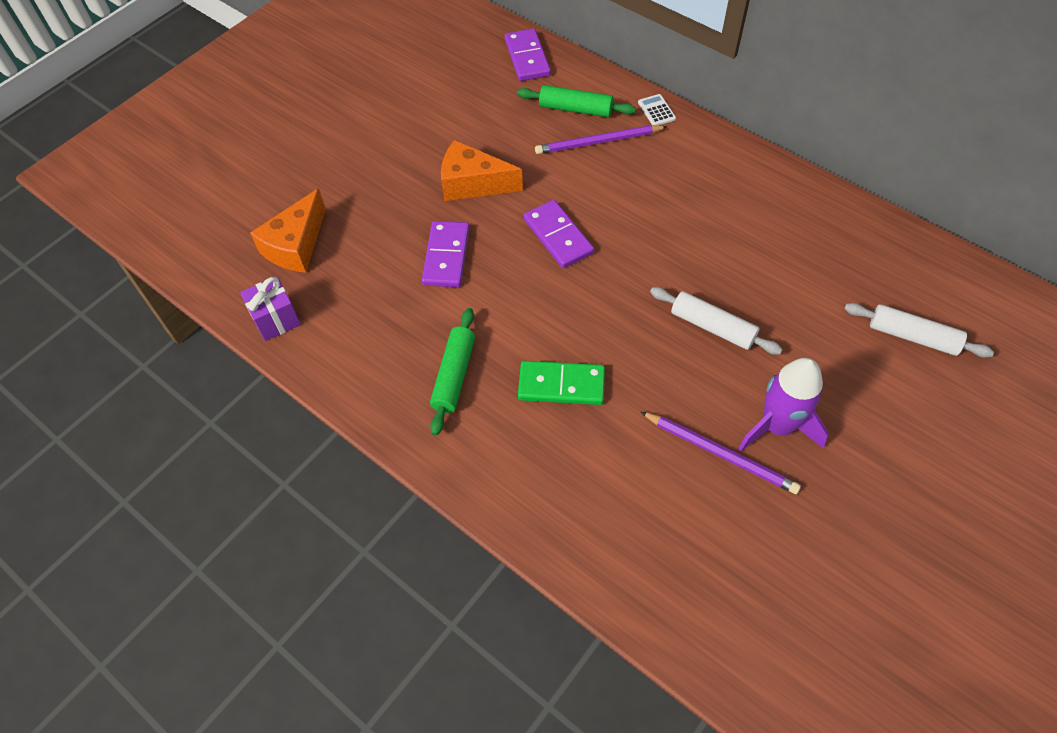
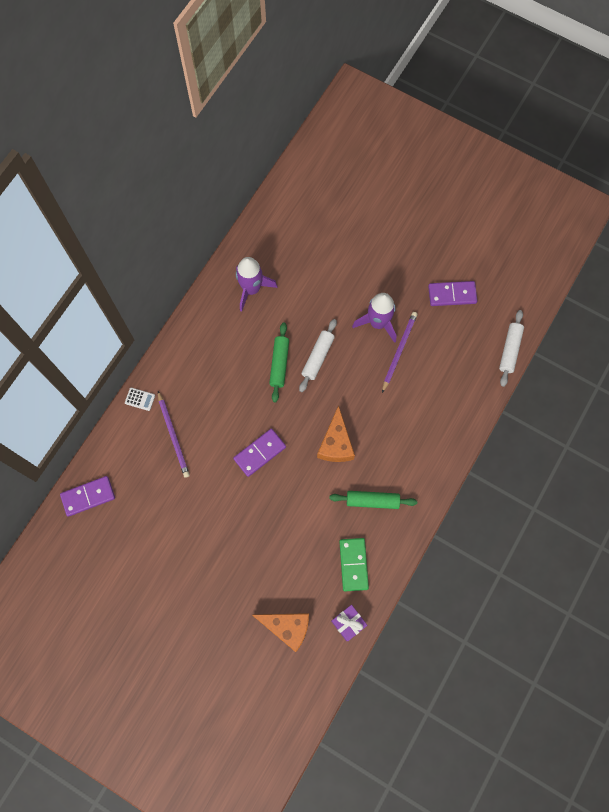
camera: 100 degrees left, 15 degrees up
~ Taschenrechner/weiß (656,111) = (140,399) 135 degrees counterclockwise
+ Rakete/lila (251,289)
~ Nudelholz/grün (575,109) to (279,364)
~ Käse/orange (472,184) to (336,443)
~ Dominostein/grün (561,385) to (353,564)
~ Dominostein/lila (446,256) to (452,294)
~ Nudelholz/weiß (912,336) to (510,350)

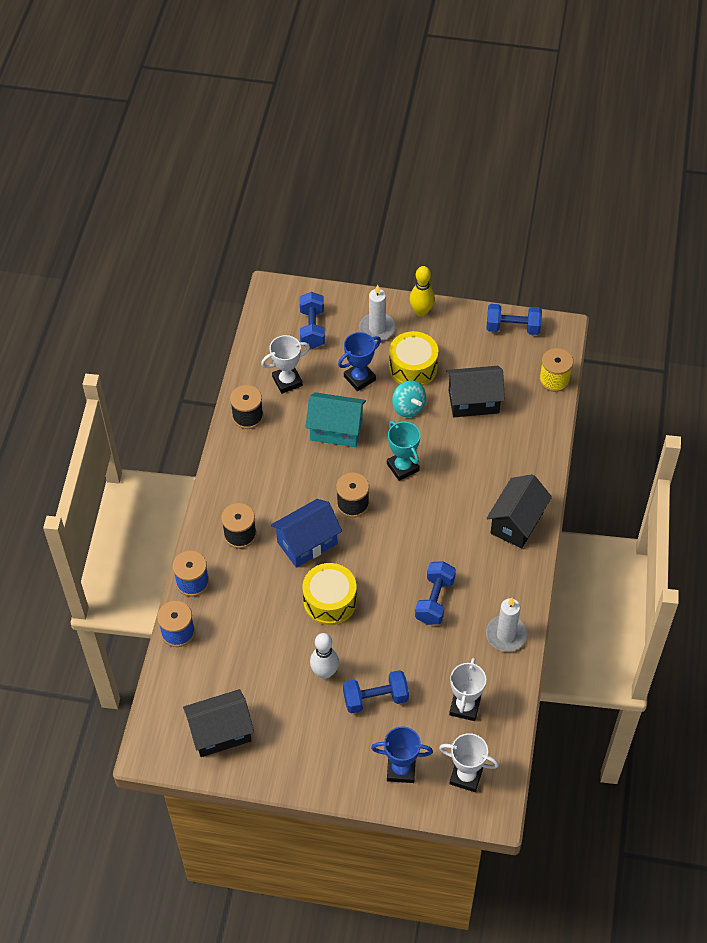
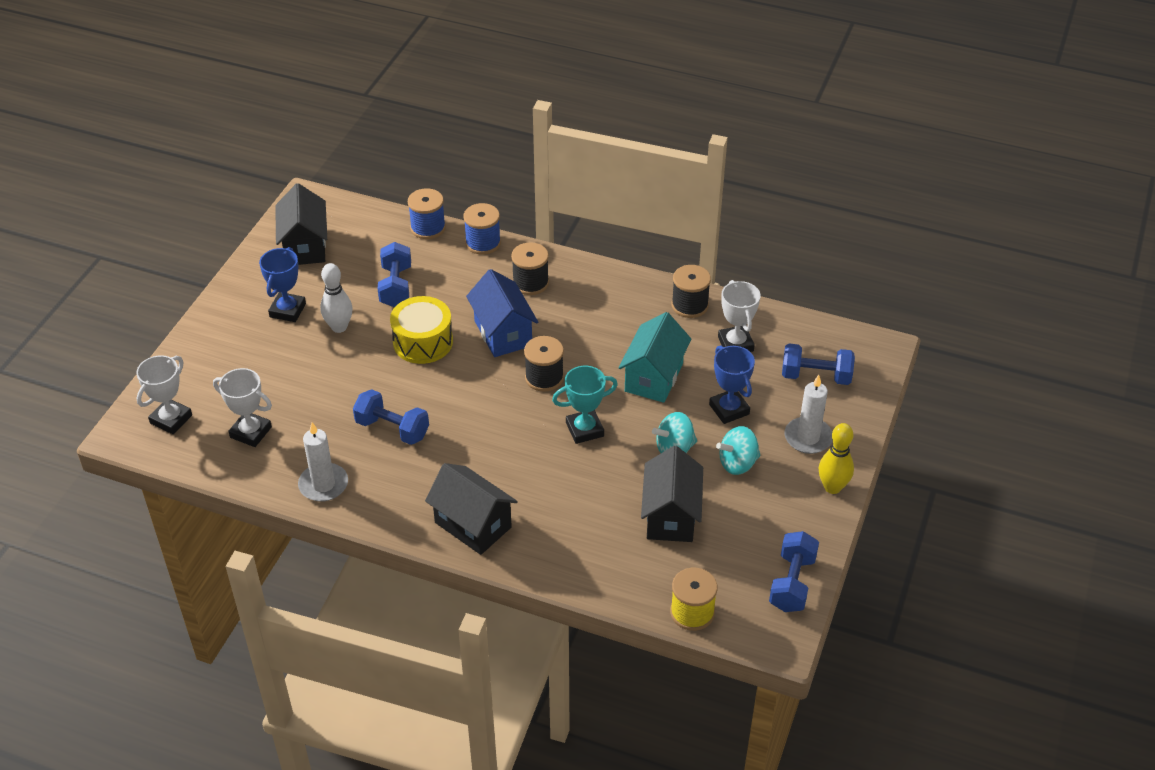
camera: 100 degrees right, 10 degrees down
~ Pokal/blau (401,769) to (287,310)
~ Hantel/blau (375,698) to (396,286)
~ Trommel/gelb (413,368) to Kreisel/türkis (737,463)

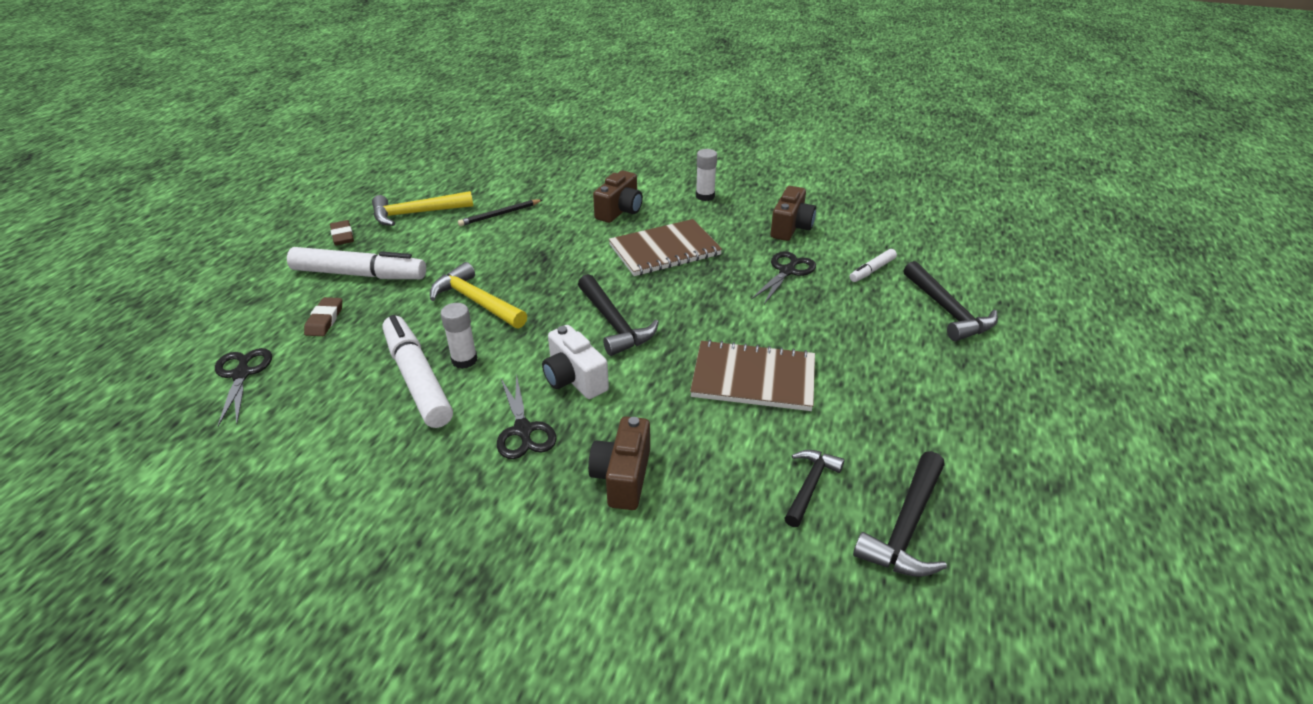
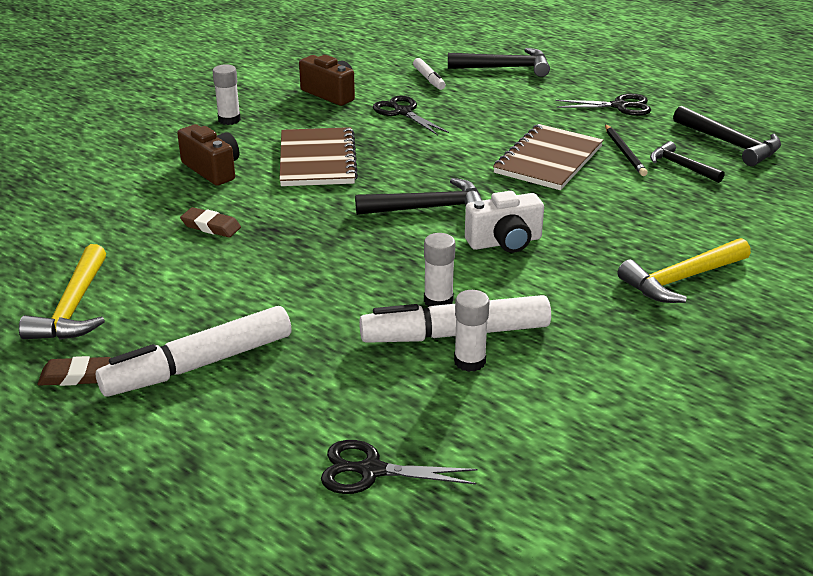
camera: 70 degrees left, 5 degrees down
~ Filzstift/weiß (359,274) = (199,365) 150 degrees counterclockwise
~ Radiergummi/braun (325,320) to (211,226)
+ Klebestift/weiß (469,361)
~ Schere/schwarz (523,430) to (620,106)
~ Bleistift/schwarz (500,214) to (624,152)
~ Hammer/gelb (476,301) to (681,279)
- Kamera/braun (623,477)

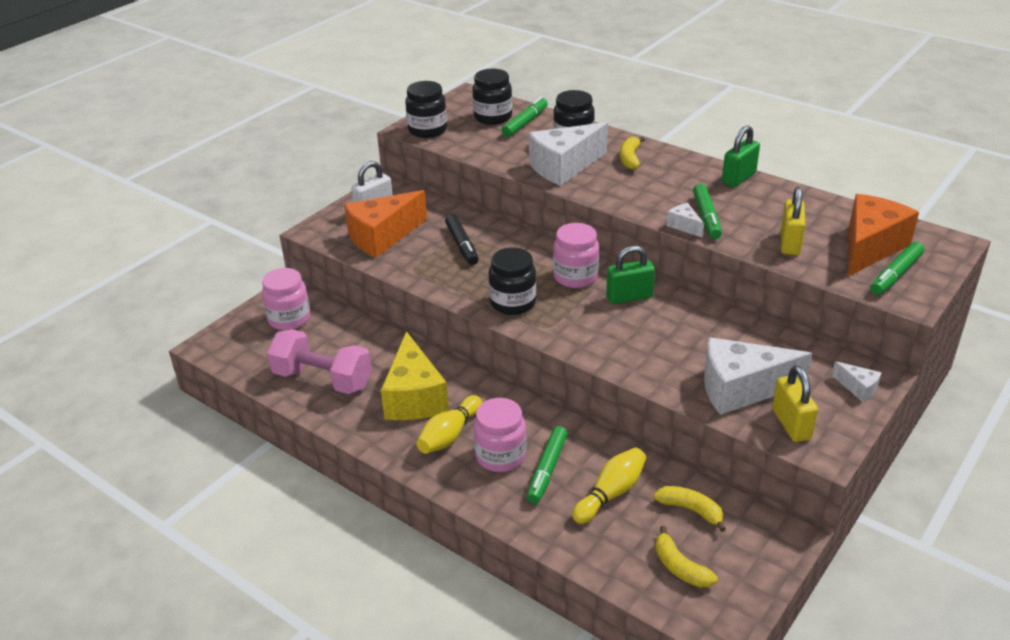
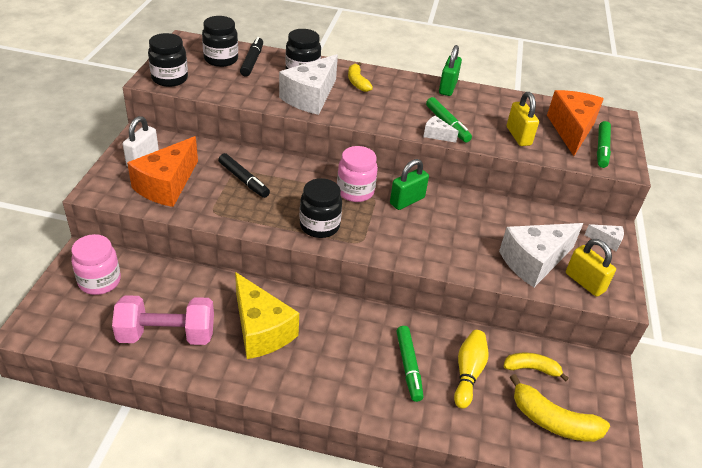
camera: 30 degrees left, 5 degrees up
~ Filzstift/grün (525,123) to Filzstift/schwarz (252,61)
~ Banane/gelb (680,567) = (553,421) x1.54
- Bowlingkegel/gelb (449,435)
- Einmachglas/rosa (500,456)

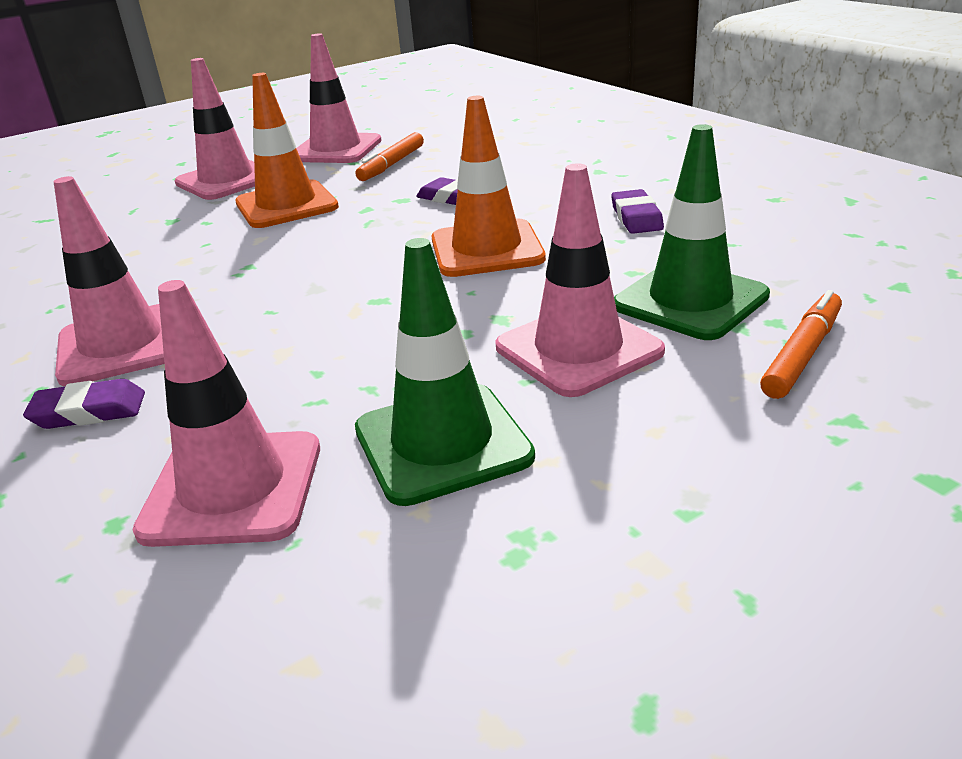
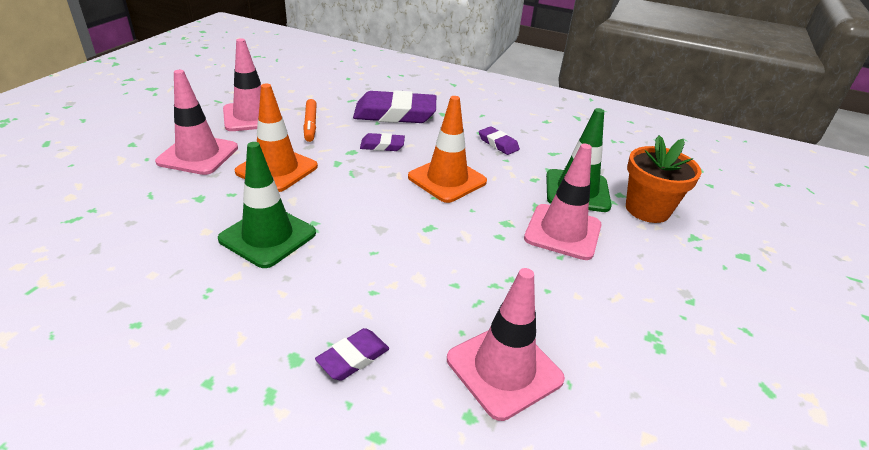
camera: 40 degrees left, 5 degrees up
~ Leitkegel/grün (442,443) to (268,236)
+ Radiergummi/lila (395,114)
~ Filzstift/orange (802,354) to Blumentopf/orange (647,209)
- Leitkegel/rosa (122,345)

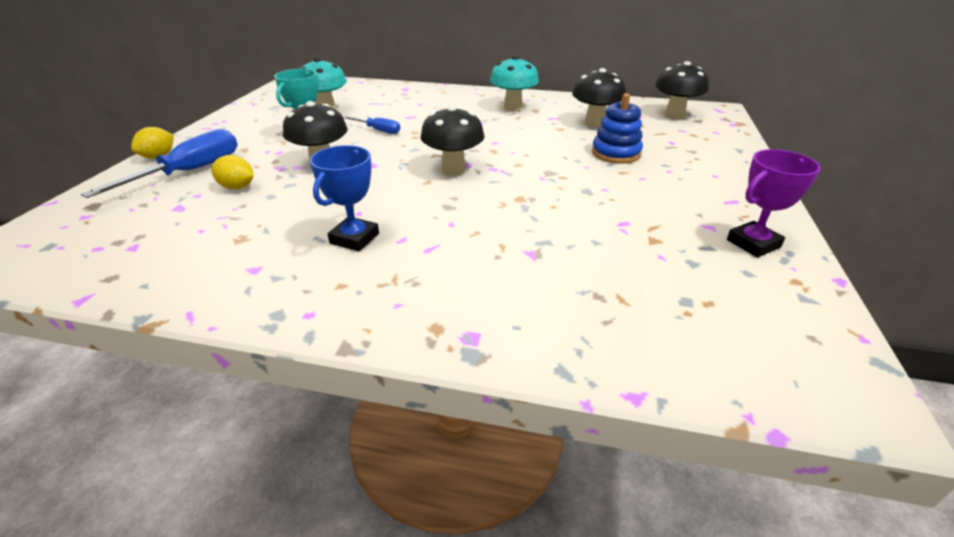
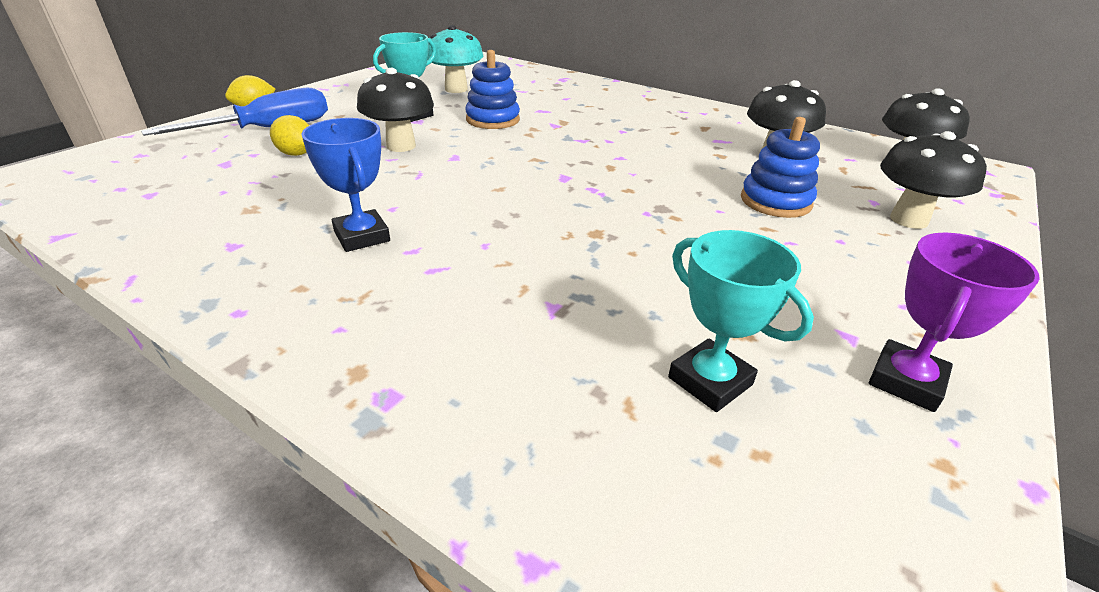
camera: 20 degrees right, 0 degrees up
~ Pokal/blau (354,238) = (362,236) 75 degrees counterclockwise
~ Schraubenzieher/blau (378,130) to Stapelspielzeug/blau (493,120)
+ Pokal/türkis (710,381)
~ Pokal/lila (753,244) = (906,381) 45 degrees counterclockwise
~ Pilz/schwarz (453,169) to (908,220)
- Pilz/türkis (513,108)

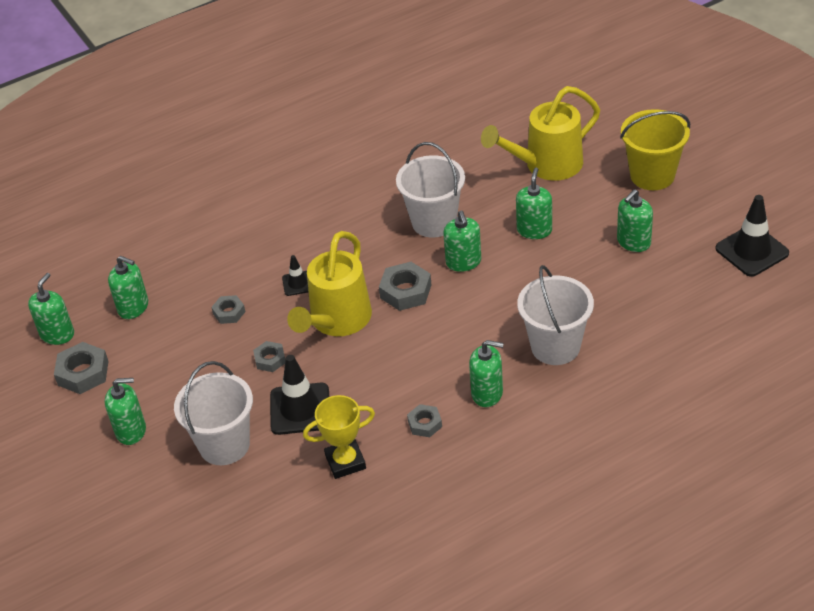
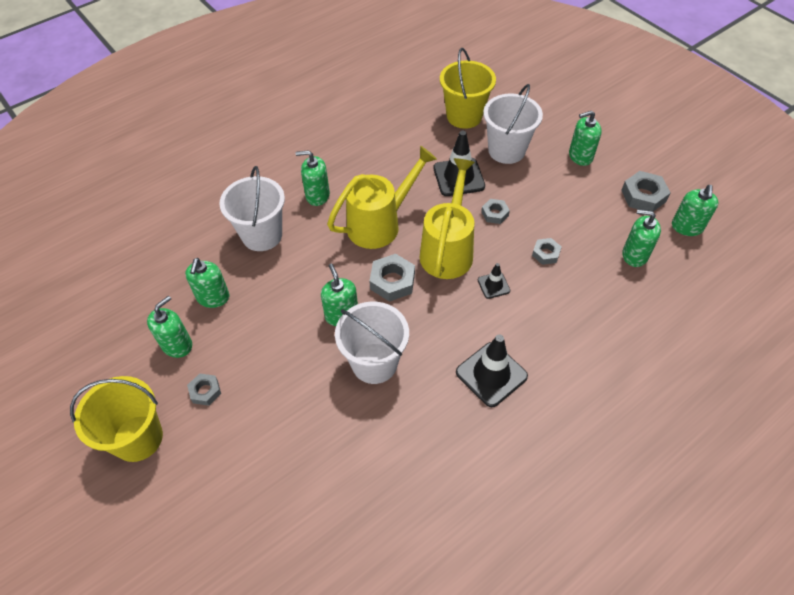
camera: 170 degrees right, 10 degrees up
~ Seifenspender/grün (534,230) to (213,297)
~ Sechskantmutter/grau (425,424) to (205,391)
~ Gießkanne/gelb (546,165) to (380,224)
+ Eimer/gelb (464,116)
~ Leitkegel/schwarz (752,251) to (491,374)
- Pokal/gelb (345,462)

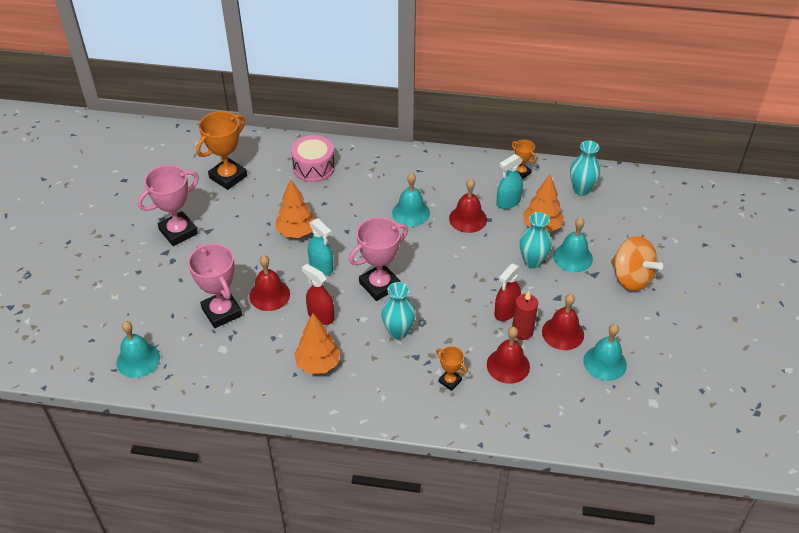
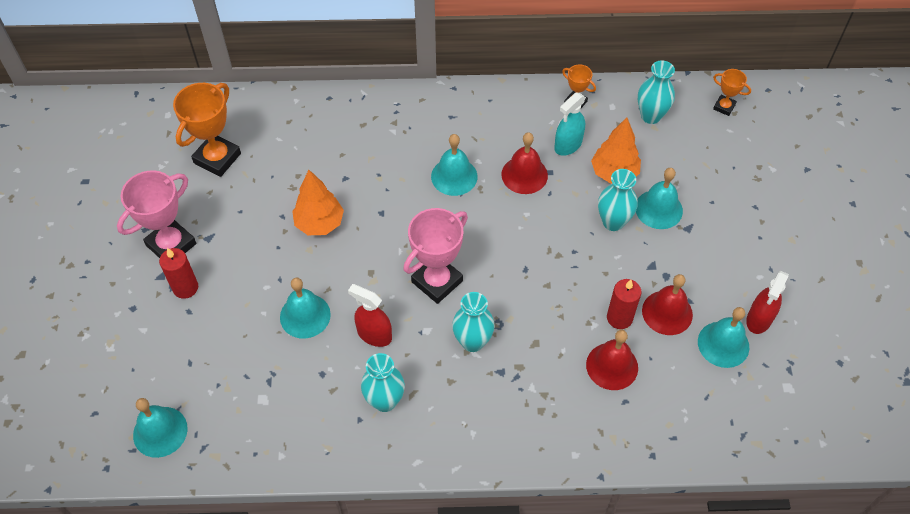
camera: 10 degrees left, 10 degrees up
+ Kerze/rot (185,287)
~ Glocke/rot (269,295) to Glocke/türkis (305,315)
~ Baum/orange (318,364) to Vase/türkis (385,401)
~ Pokal/orange (450,381) to (724,107)
~ Sprühflasche/rot (506,311) to (759,319)
- Pokal/rosa (222,312)
- Trommel/rosa (314,168)
- Sprühflasche/türkis (321,267)
- Kreisel/orange (631,278)

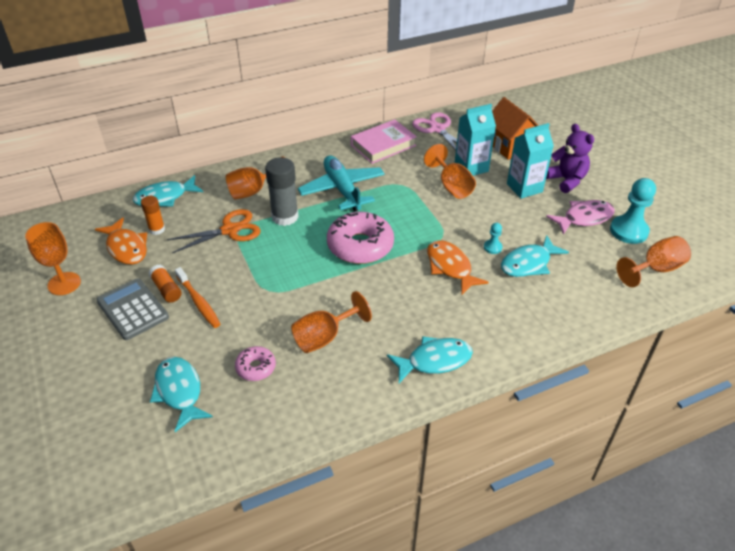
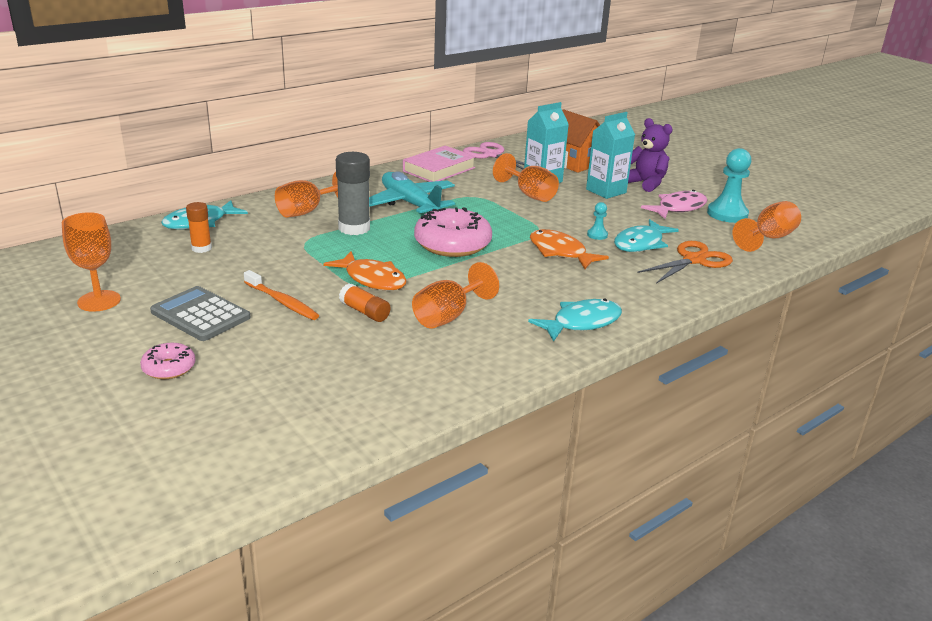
camera: 15 degrees left, 15 degrees down
~ Donut/rosa (256,367) to (169,368)
~ Fisch/orange (126,248) to (372,279)
~ Klebestift/orange (166,289) to (364,312)
~ Schere/orange (229,230) to (694,260)
- Fisch/türkis (179,391)

